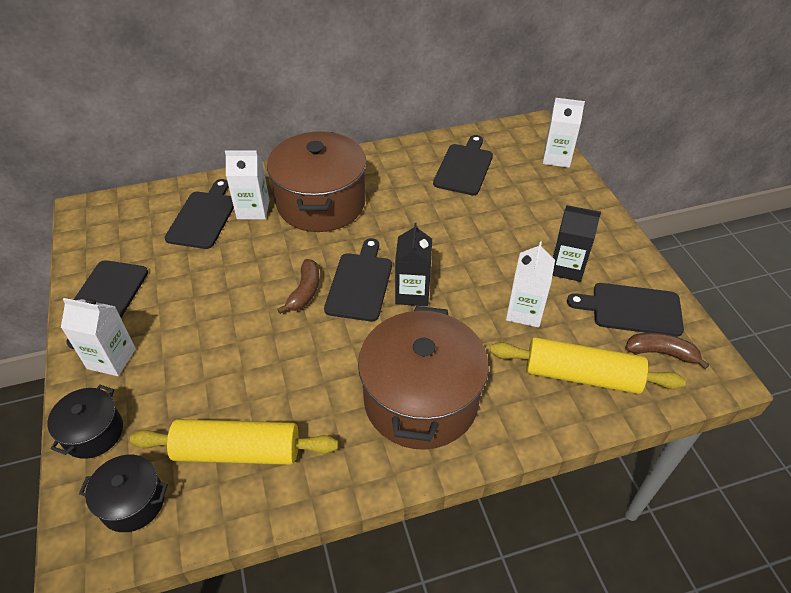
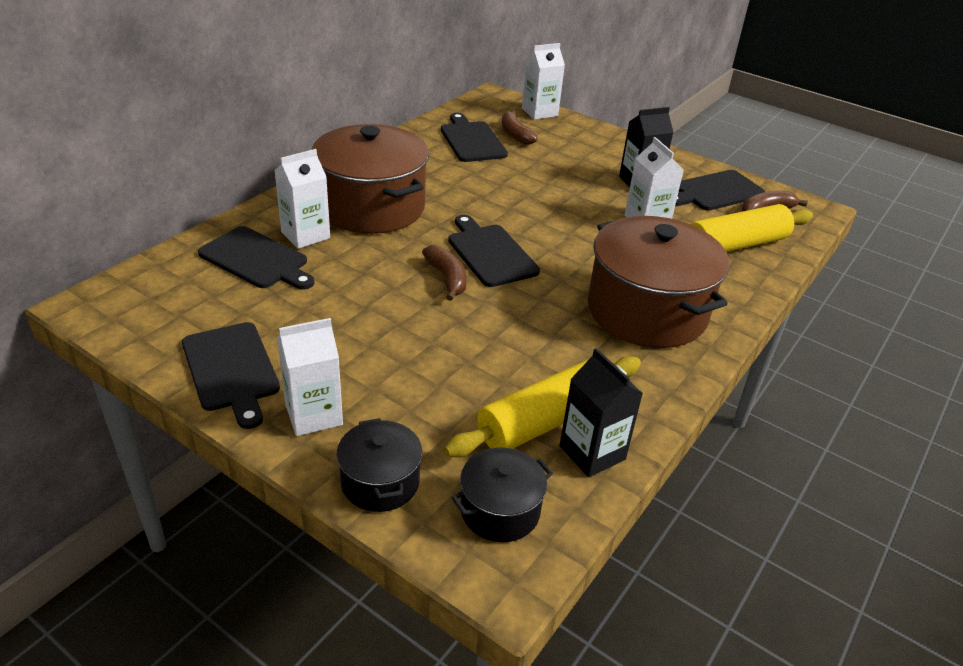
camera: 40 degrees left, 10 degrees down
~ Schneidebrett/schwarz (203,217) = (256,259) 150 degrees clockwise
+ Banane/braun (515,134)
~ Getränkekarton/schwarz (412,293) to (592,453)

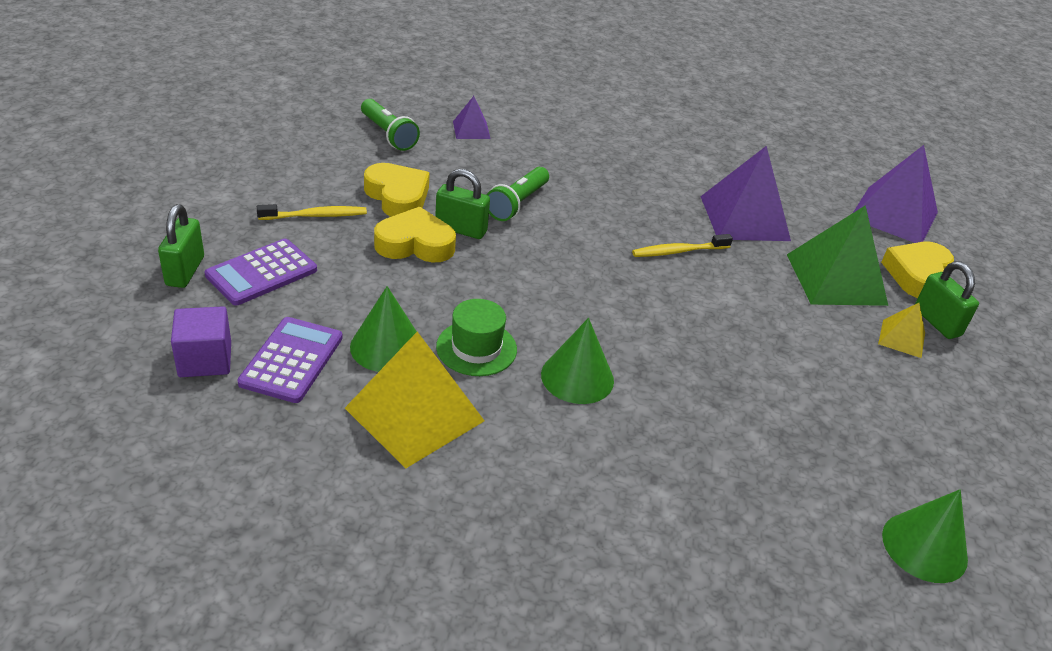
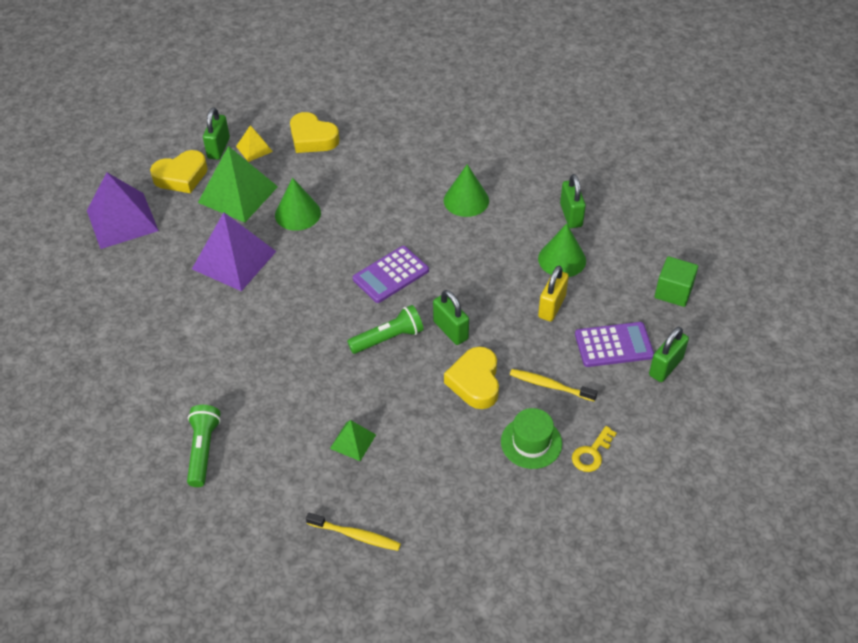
camera: 140 degrees left, 10 degrees up
~ Taschenlampe/grün (388,135) to (203,450)
~ Kegel/grün (924,547) to (297,213)
~ Herz/gelb (415,244) to (312,138)
~ Zahnbürste/gelb (678,251) to (355,535)
~ Pyramide/lila (471,130) to Pyramide/grün (353,441)
~ Taschenrechner/lila (292,360) to (391,275)
~ Hut/grün (476,348) to (531,442)
+ Vorhängeschloss/gelb (551,306)
~ Pyramide/gelb (414,414) to Vorhängeschloss/grün (571,215)
+ Schlüssel/gelb (592,453)
~ Kubus/lila (205,359) to Kubus/grün (673,292)

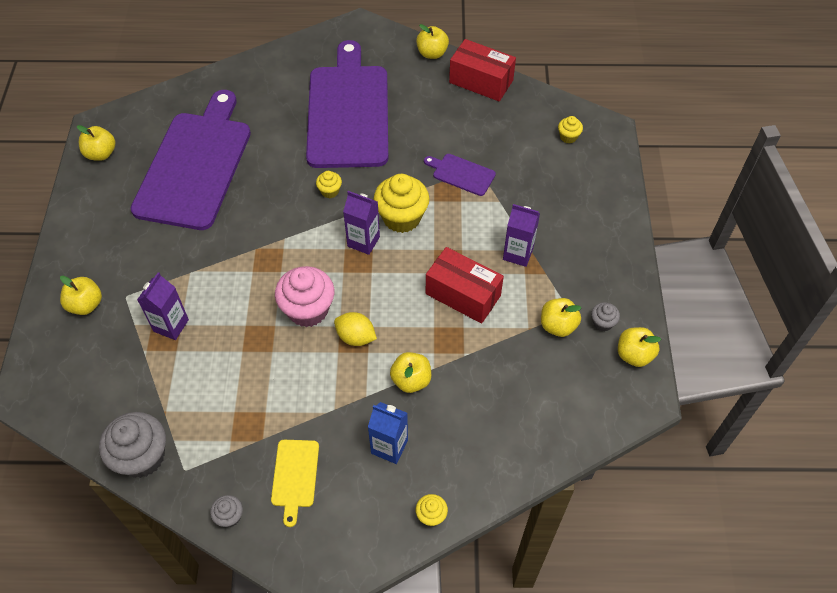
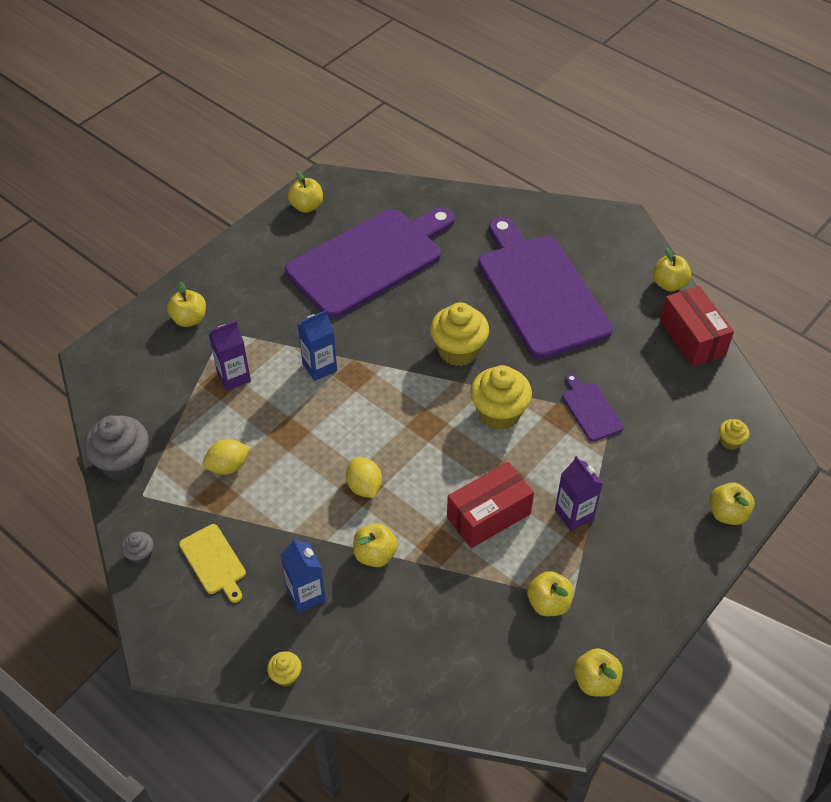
camera: 40 degrees right, 5 degrees down
~ Schneidebrett/gelb (295,476) = (214,562) 75 degrees counterclockwise
+ Zitrone/gelb (228,466)
+ Getränkekarton/blau (319,367)
~ Muffin/gelb (330,191) = (458,350) x2.08
~ Schachtel/rot (463,295) = (488,515) 75 degrees clockwise
~ Schneidebrett/lila (348,111) = (540,291) 60 degrees counterclockwise
+ Apfel/gelb (727,513)
- Muffin/rosa (308,310)
- Getränkekarton/lila (363,241)
- Muffin/grau (602,323)

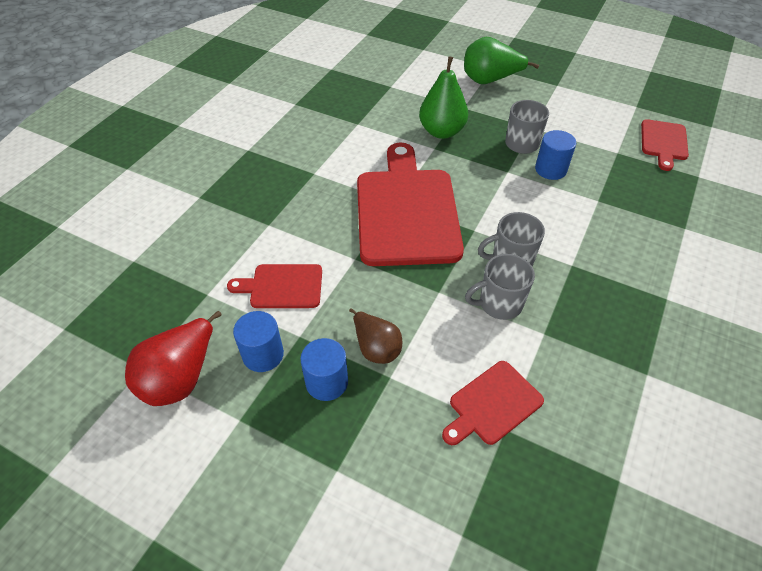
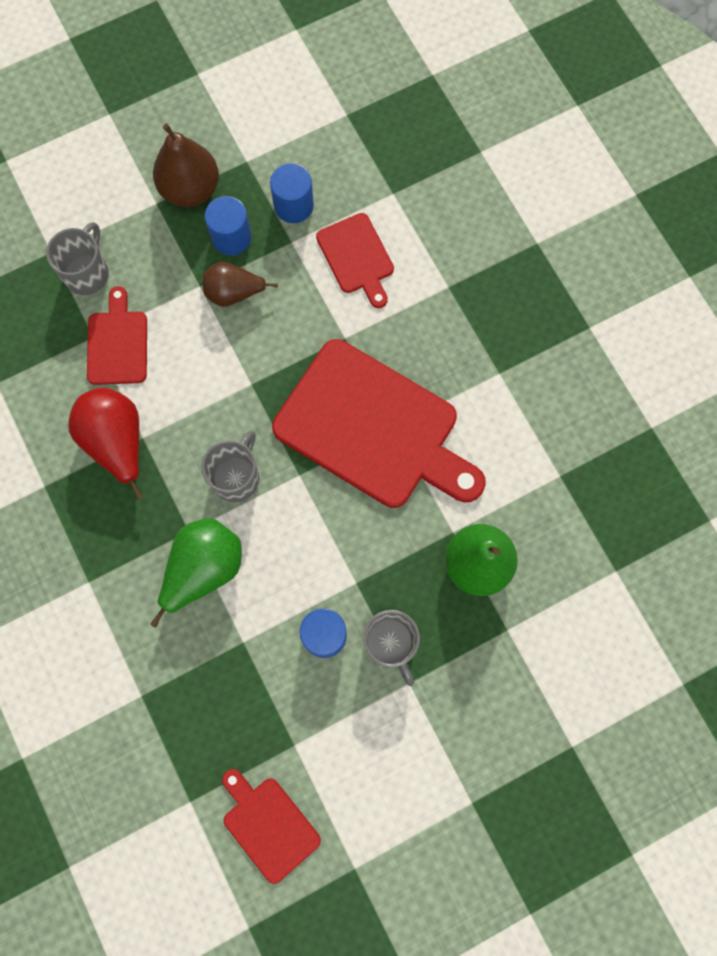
camera: 125 degrees right, 25 degrees up
~ Tasse/grau (499,303) to (87,273)
~ Birne/rot (181,377) to (117,442)
~ Birne/grün (490,80) to (204,569)
+ Birne/braun (190,189)
~ Schneidebrett/rot (282,286) = (357,257) 120 degrees clockwise

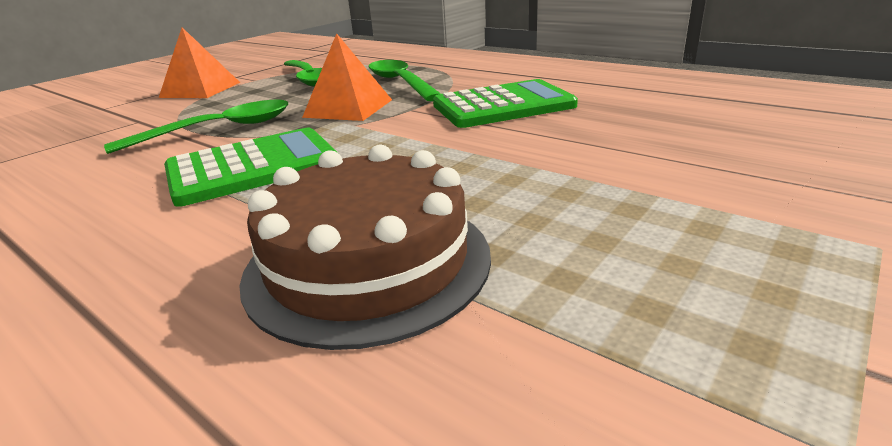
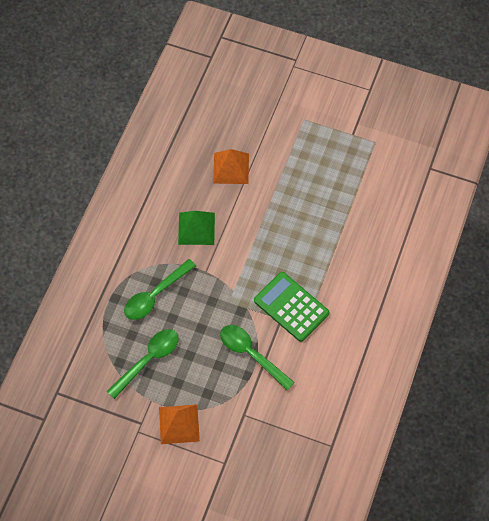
camera: 110 degrees left, 35 degrees up
~ Taschenrechner/grün (503,106) to Pyramide/grün (196,228)
~ Pyramide/orange (348,108) to (231,168)
- Kuchen/braun (368,263)

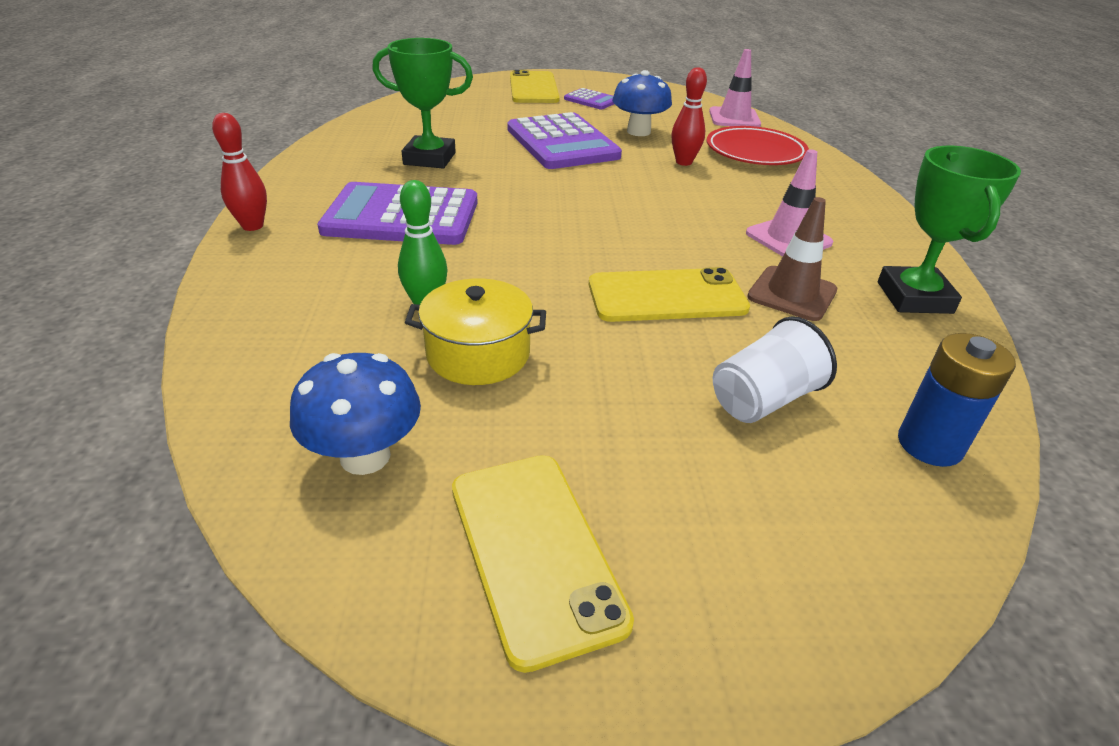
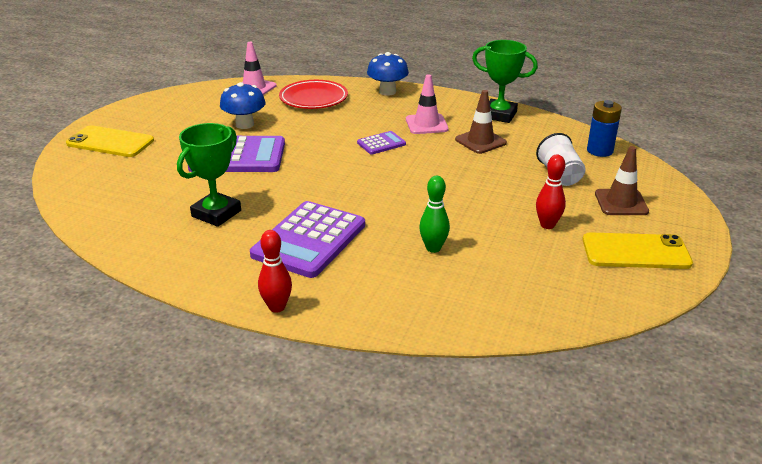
camera: 65 degrees left, 5 degrees down
~ Taschenrechner/lila (591,100) to (381,143)
~ Pilz/blau (365,456) to (387,92)
~ Bowlingkegel/rot (684,162) to (547,225)
+ Leitkegel/braun (621,203)
- Kochtopf/gelb (478,354)
- Handy/gelb (667,296)

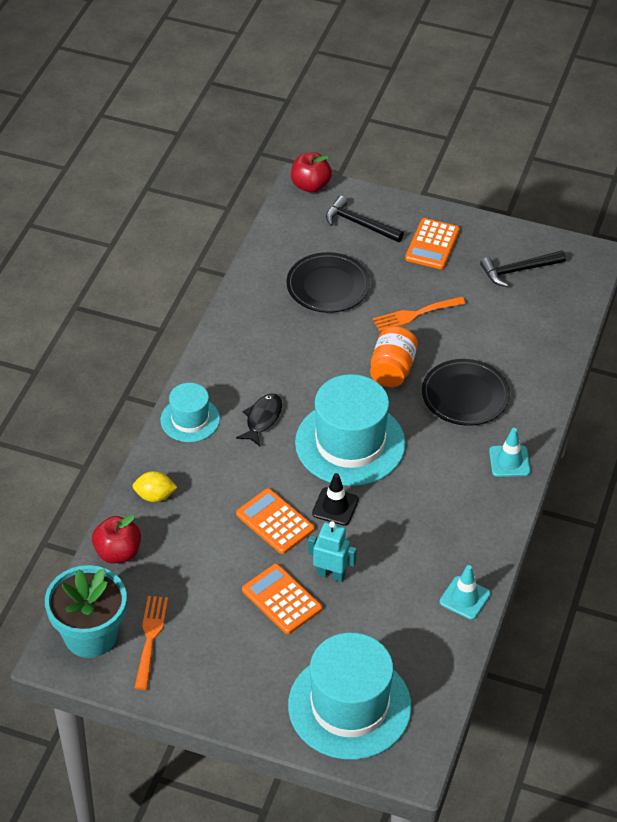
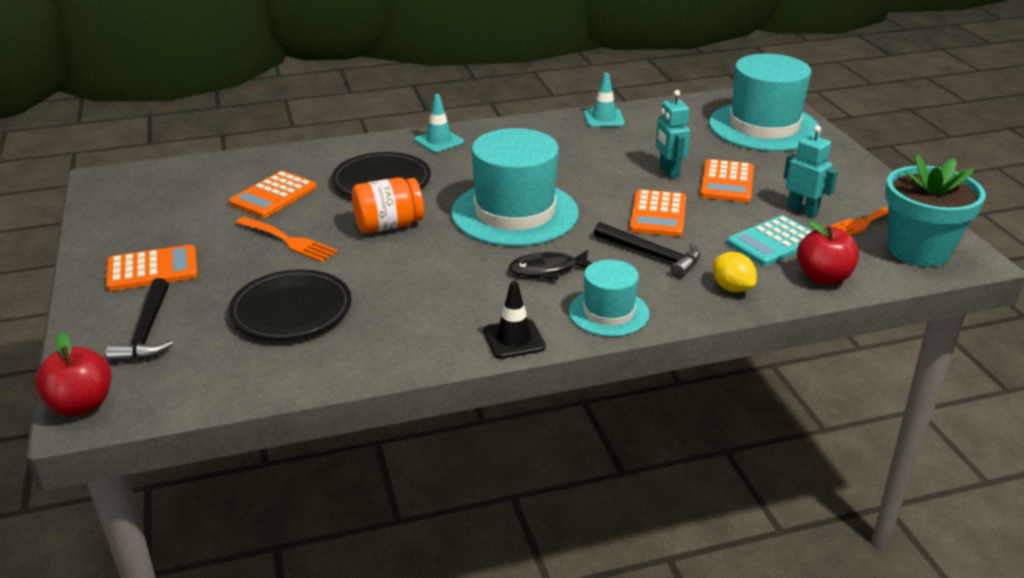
camera: 125 degrees left, 15 degrees down
+ Taschenrechner/orange (273,195)
~ Leitkegel/schwarz (335,506) to (514,339)
~ Hammer/schwarz (518,270) to (652,255)
+ Taschenrechner/türkis (773,242)
+ Roboter/türkis (802,211)

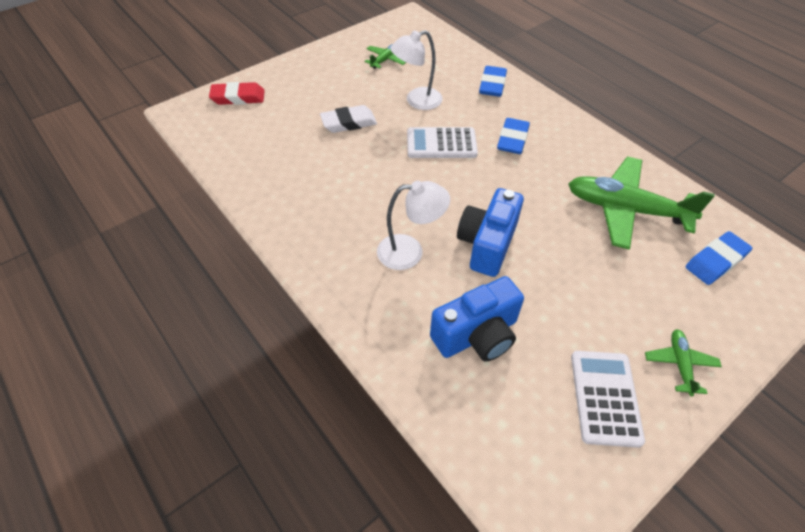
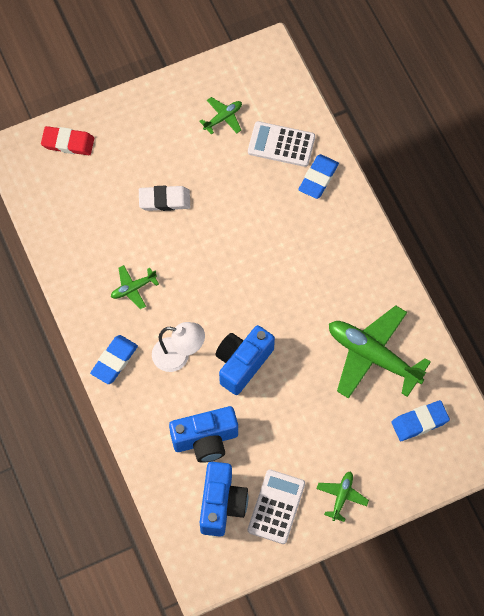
camera: 15 degrees right, 15 degrees up
~ Radiergummi/blau (512,139) to (114,361)
+ Flugzeug/grün (133,288)
+ Kamera/blau (221,504)
~ Taschenrechner/weiß (441,144) to (281,144)
- Lampe/weiß (416,101)

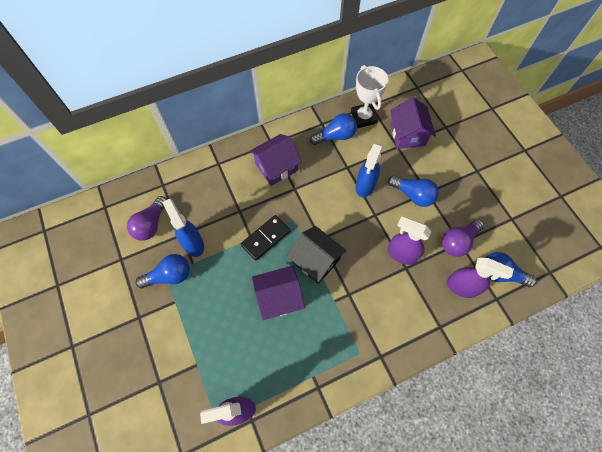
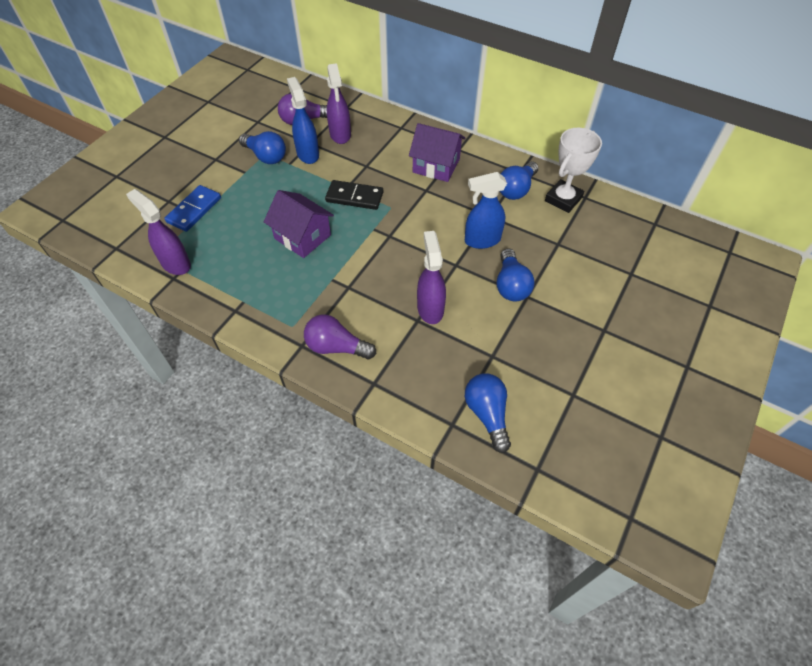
camera: 55 degrees right, 10 degrees down
+ Dominostein/blau (194,210)
~ Sprühflasche/blau (193,243) = (308,154) 45 degrees counterclockwise
~ Glühbirne/lila (458,242) to (336,347)
~ Sprühflasche/lila (462,287) to (340,135)
~ Glühbirne/blau (335,136) = (516,189) 90 degrees clockwise
- Haus/schwarz (316,260)
- Haus/lila (407,134)

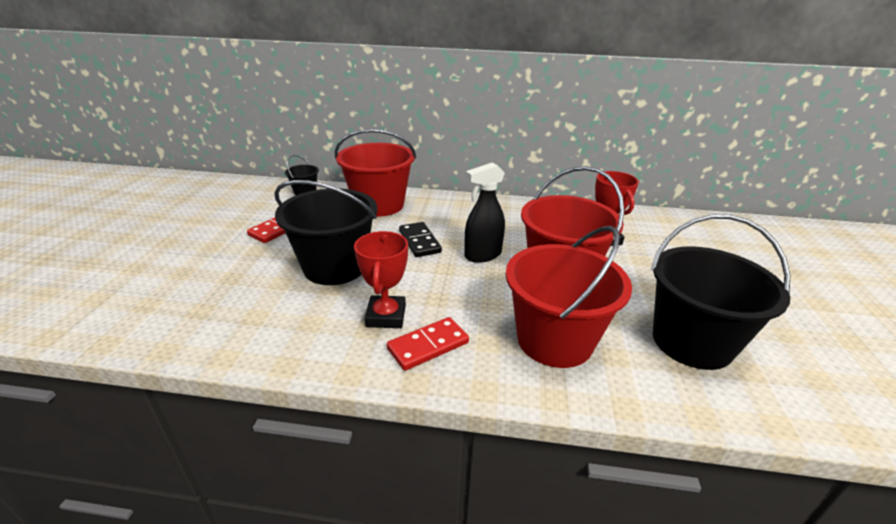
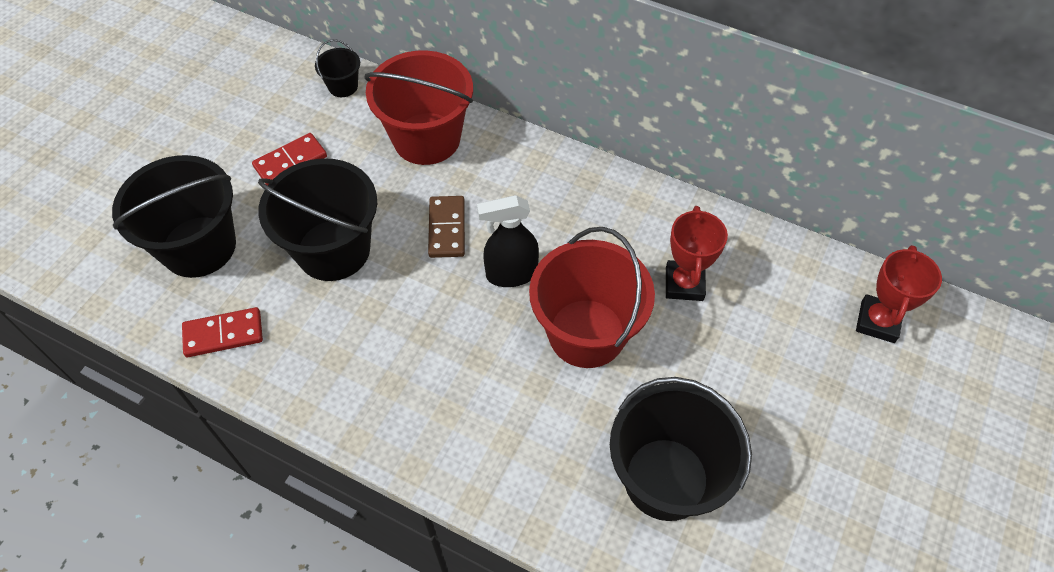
camera: 20 degrees right, 25 degrees up
+ Eimer/schwarz (199,246)
~ Dominostein/rot (428,345) to (223,334)
~ Dominostein/schwarz (419,241) to Dominostein/braun (447,228)
~ Pokal/rot (386,316) to (877,321)
- Eimer/rot (554,340)

